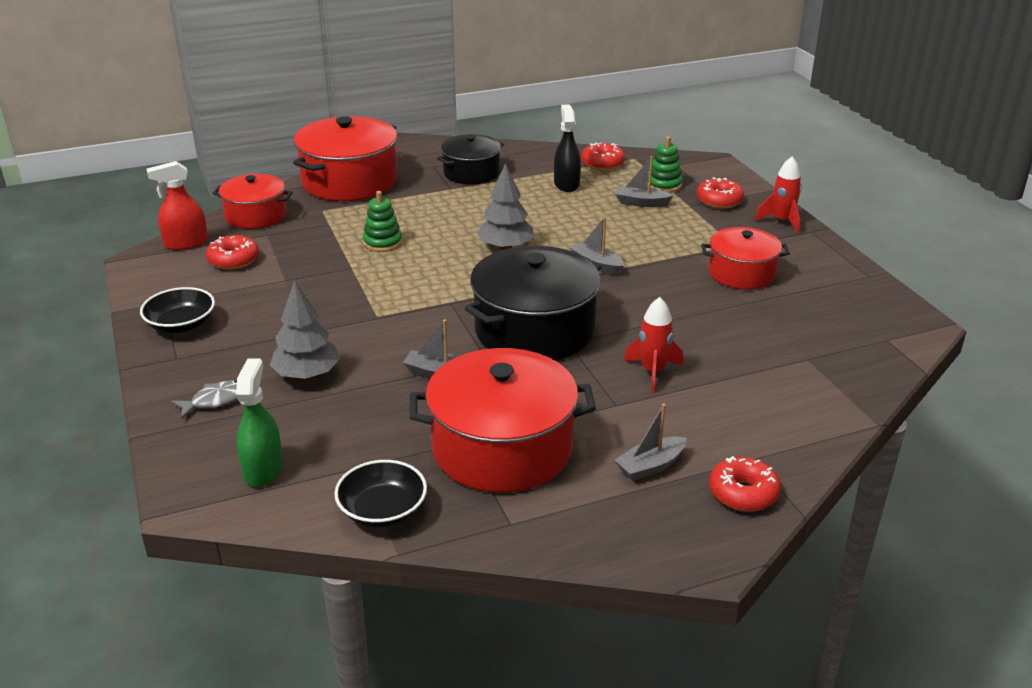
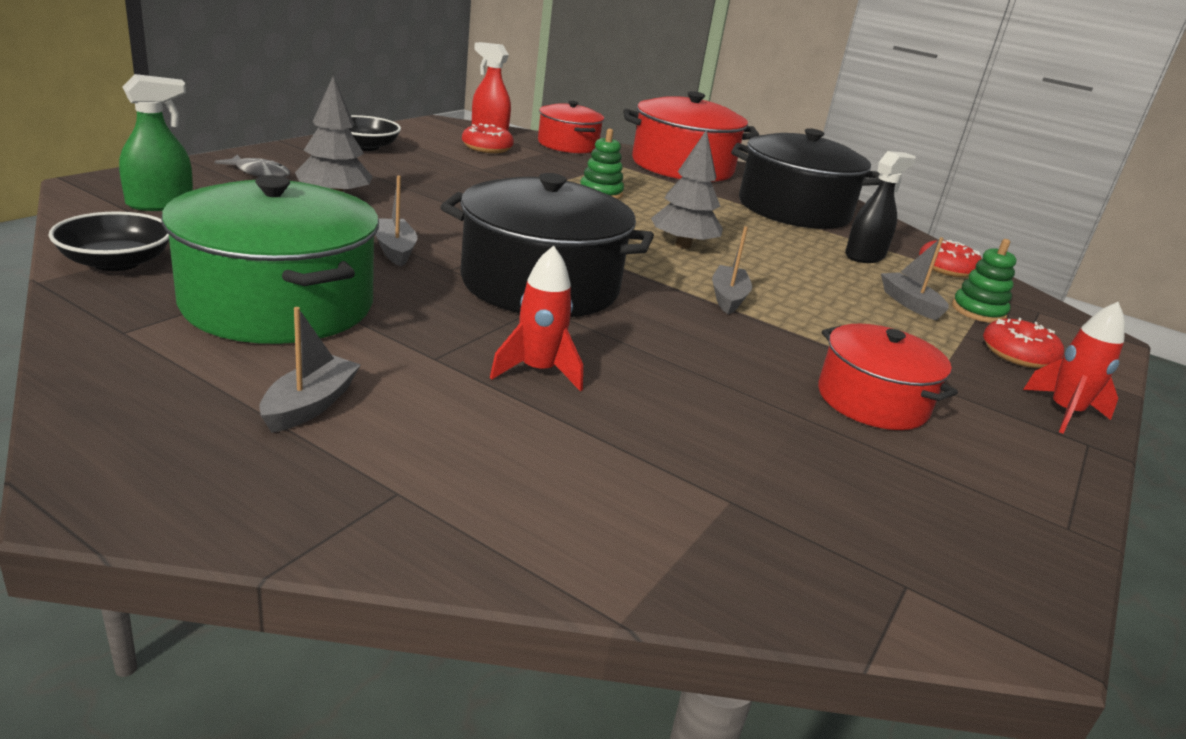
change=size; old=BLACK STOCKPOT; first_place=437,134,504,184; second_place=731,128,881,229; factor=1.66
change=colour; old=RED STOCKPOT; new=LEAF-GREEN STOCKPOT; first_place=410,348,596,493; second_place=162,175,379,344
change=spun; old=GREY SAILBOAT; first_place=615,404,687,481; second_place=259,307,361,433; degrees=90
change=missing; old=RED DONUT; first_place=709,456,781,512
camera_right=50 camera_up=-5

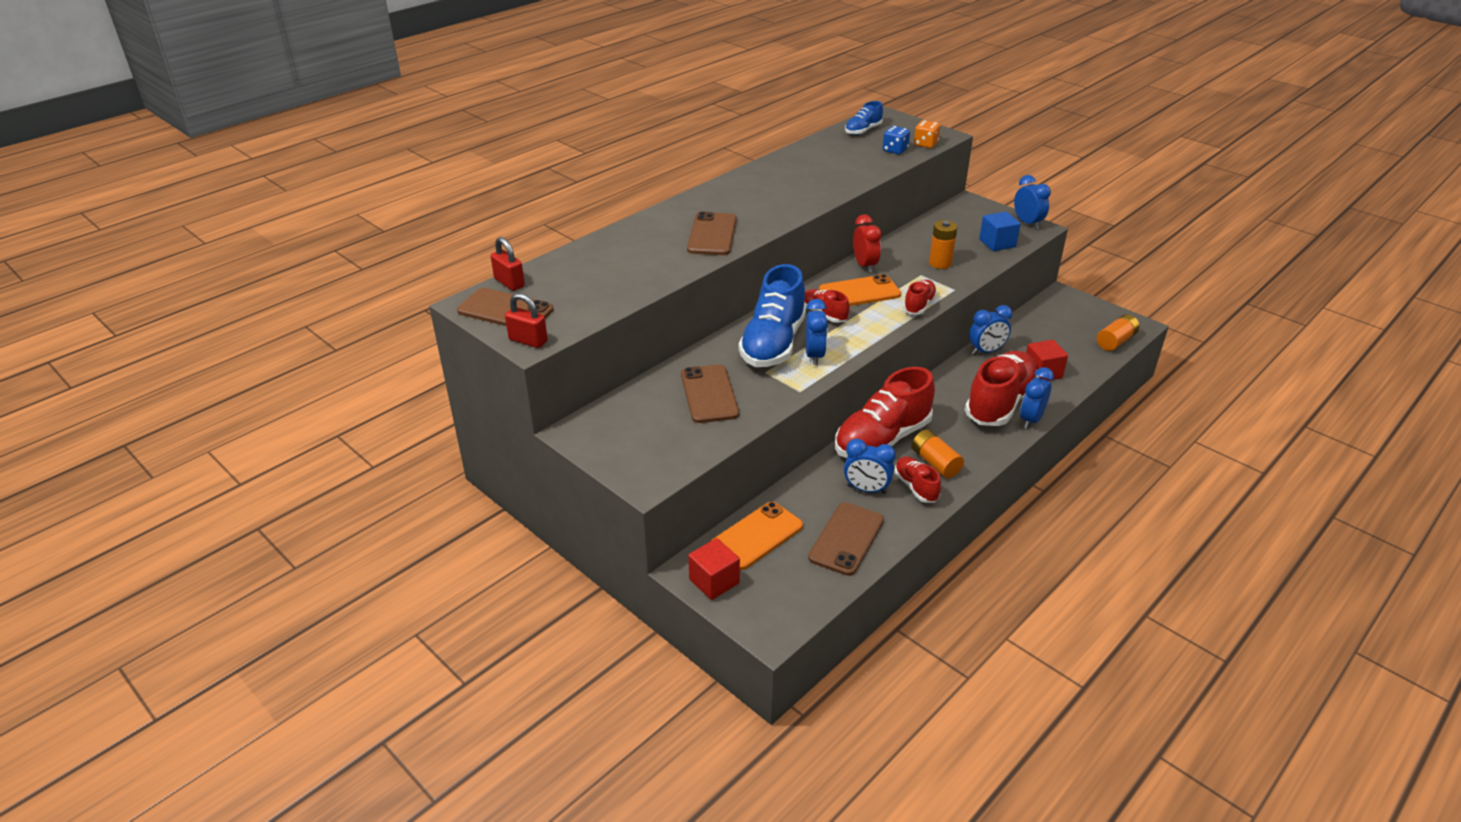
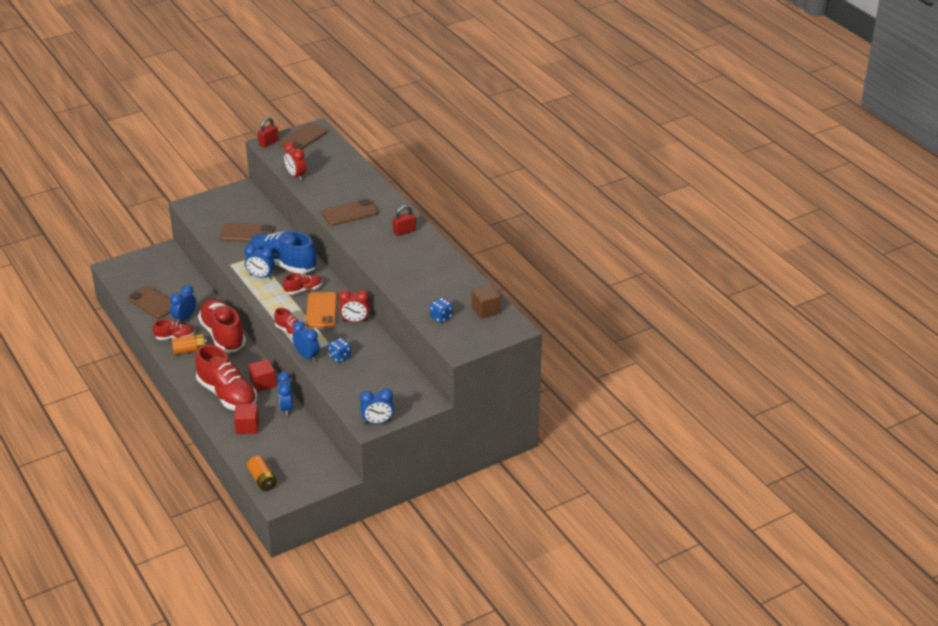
change=exchanged; old=COBALT SHOE; new=BROWN CUBE; first_place=845,101,883,135; second_place=472,285,501,319
change=missing; old=ORANGE DICE; first_place=914,120,940,148
change=missing; old=COBALT CUBE; first_place=979,211,1021,251
change=spun; old=BROWN PHONE; first_place=687,212,737,255; second_place=321,198,378,226; degrees=-45
change=exchanged; old=ORANGE BATTERY; new=COBALT DICE; first_place=929,220,957,269; second_place=328,338,351,363
change=relocated; old=RED PADLOCK; first_place=491,237,525,291; second_place=393,205,416,236
change=relocated; old=COBALT BEDSIDE CLOCK; first_place=1020,367,1054,429; second_place=292,321,320,362
change=missing; old=ORANGE PHONE; first_place=711,502,803,570
change=relocated; old=RED CUBE; first_place=688,538,740,600; second_place=248,359,276,392
change=appeared; new=RED BEDSIDE CLOCK; second_place=284,142,306,181
camera_right=105 camera_up=0

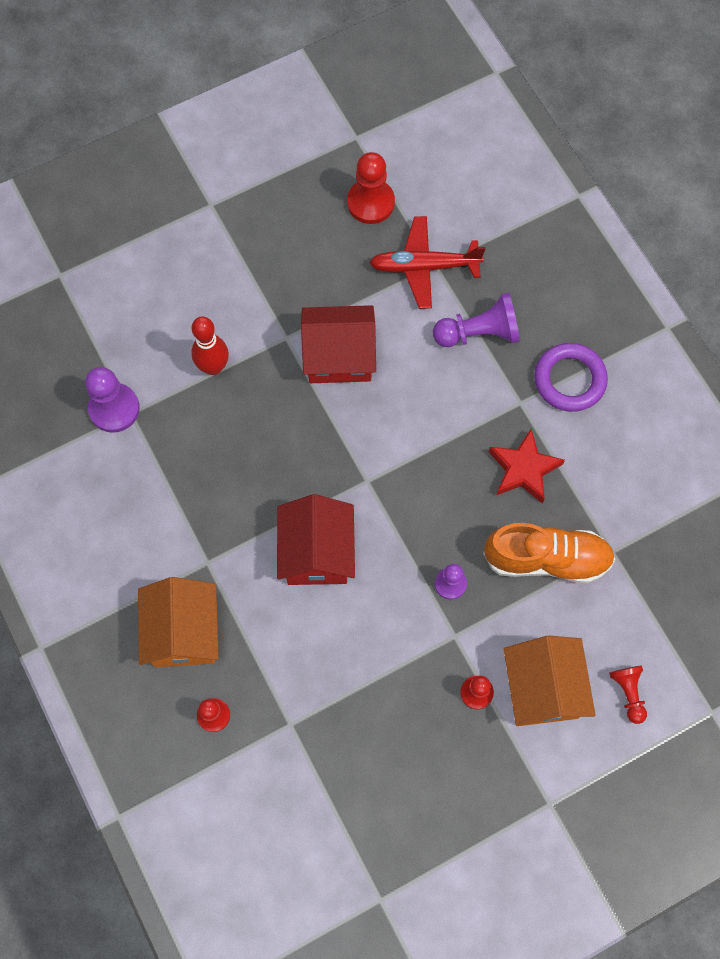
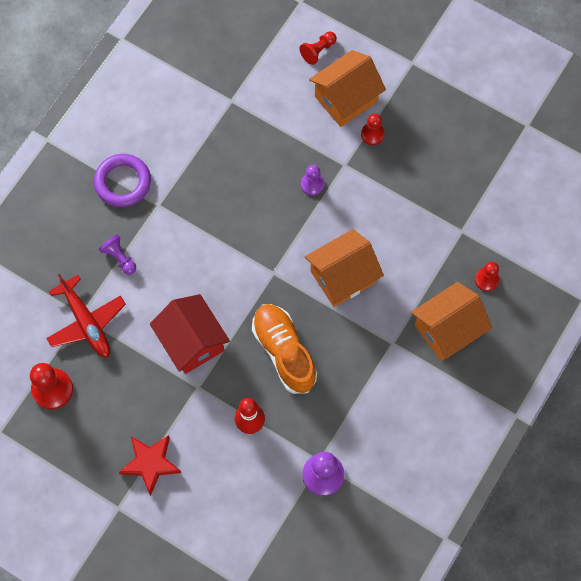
change=size; old=PURPLE GAME PAWN; first_place=433,293,520,347; second_place=99,234,136,275; factor=0.61
change=relocated; old=RED STAR SHAPE; first_place=489,428,565,504; second_place=119,435,181,496
change=colour; old=RED COTTAGE; new=ORANGE COTTAGE; first_place=277,494,355,585; second_place=305,229,384,307
change=relocated; old=ORANGE SHOE; first_place=483,523,615,583; second_place=252,304,317,394
camera_right=-120 camera_up=0

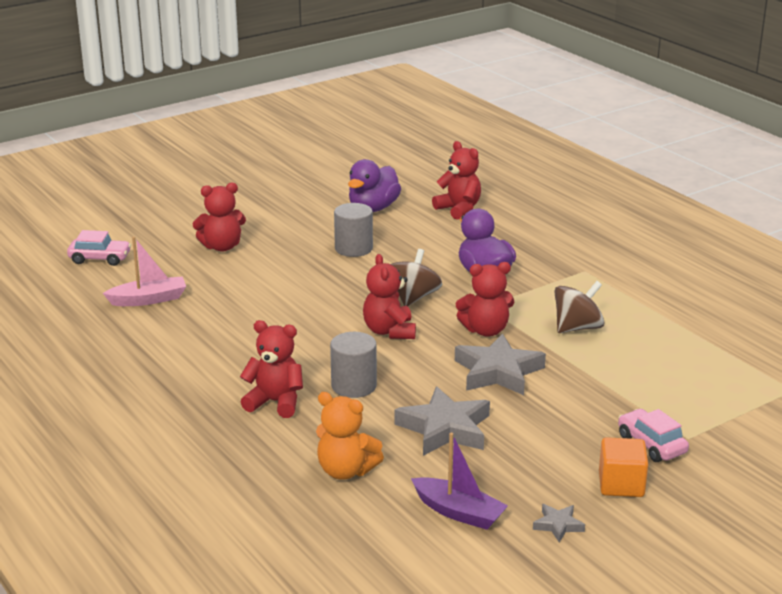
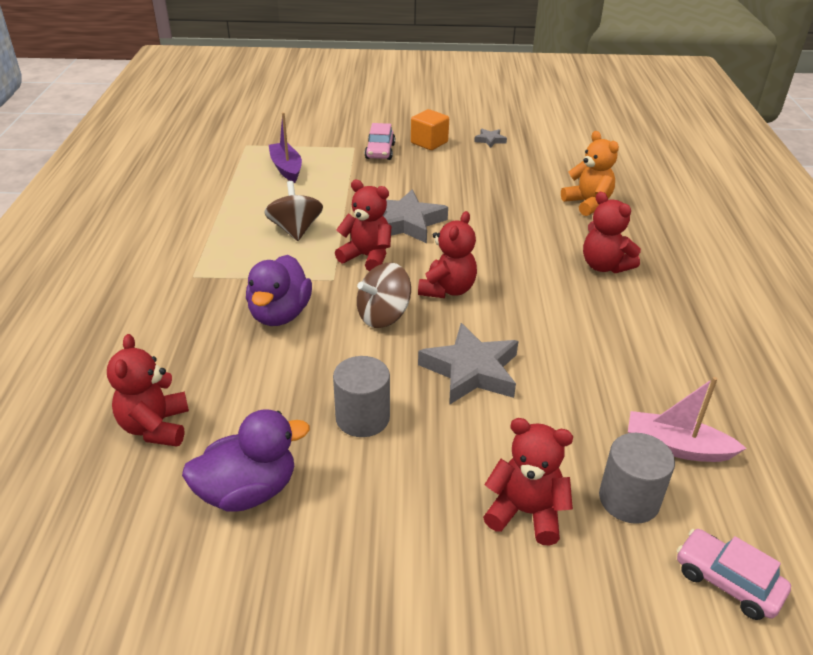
change=spun; old=BROWN TOY TOP; first_place=554,281,605,333; second_place=264,181,323,241; degrees=75
change=relocated; old=GREY CYLINDER SHAPE; first_place=330,332,377,398; second_place=599,433,675,524
change=relocated; old=GREY STAR SHAPE; first_place=395,386,490,456; second_place=418,323,518,405
change=relocated; old=PURPLE SAILBOAT; first_place=411,433,508,530; second_place=269,112,302,183
camera_right=-145 camera_up=10

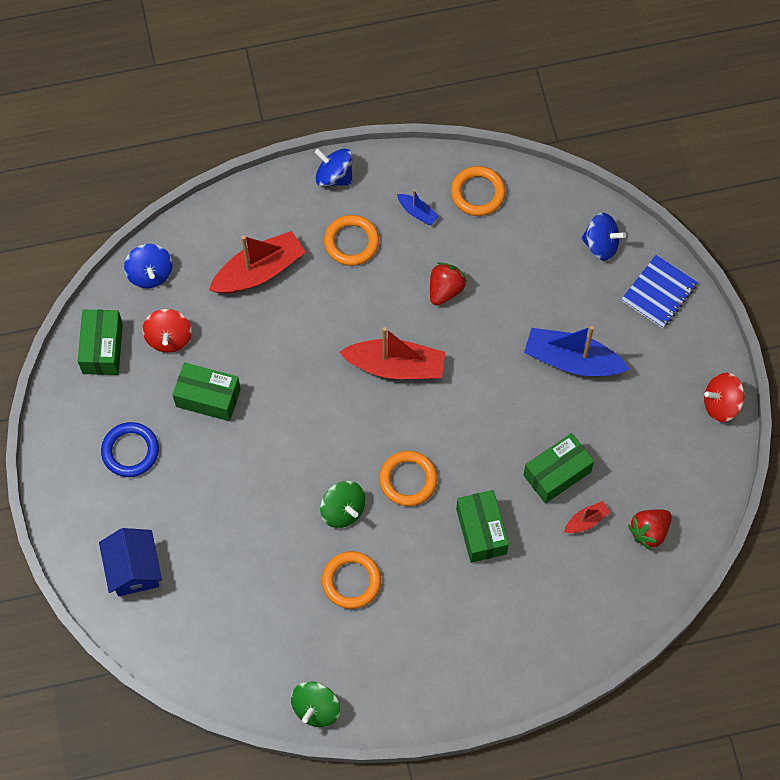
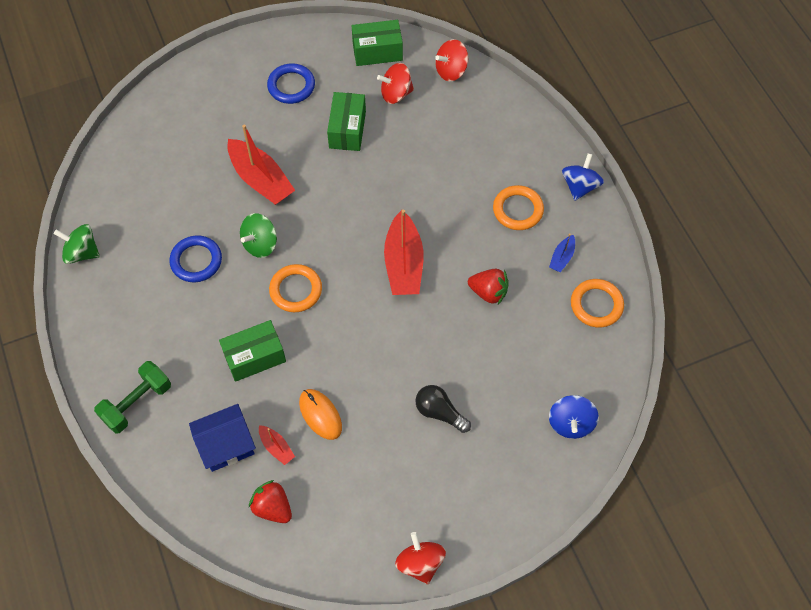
change=relocated; old=RED SAILBOAT; first_place=209,231,305,294; second_place=227,124,295,205
change=colour; old=COBALT TOY TOP; new=RED TOY TOP; first_place=124,244,173,288; second_place=435,39,468,81
change=missing; old=COBALT EXERCISE BOOK; first_place=621,255,698,328
change=exchanged; old=COBALT SAILBOAT; new=BLACK LIGHT BULB; first_place=524,326,629,376; second_place=416,385,471,433
change=exchanged; old=LEAF-GREEN PARCEL; new=ORANGE COMPUTER MOUSE; first_place=523,433,594,504; second_place=299,389,342,440
change=relocated; old=COBALT COTTAGE; first_place=99,528,162,596; second_place=189,404,256,472
change=colour; old=ORANGE HOOP; new=COBALT HOOP; first_place=322,551,381,609; second_place=169,235,222,282
change=appeared; new=LEAF-GREEN HAND WEIGHT; second_place=94,361,171,434
camera_right=80 camera_up=-5

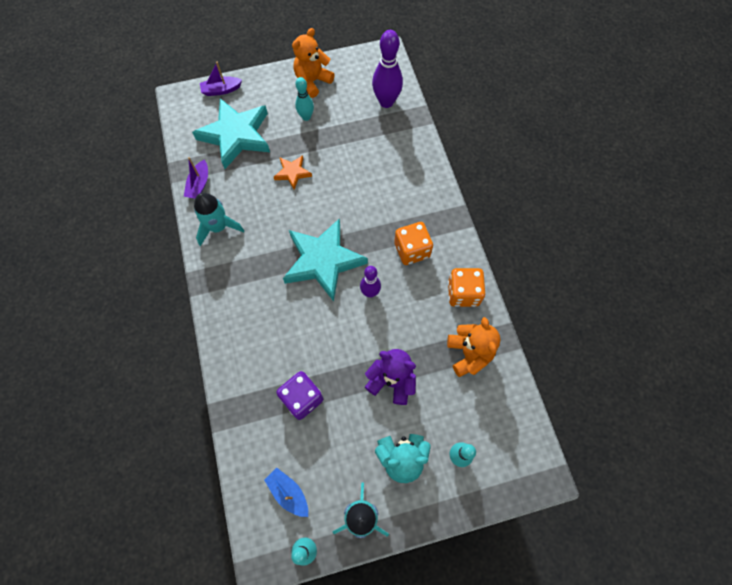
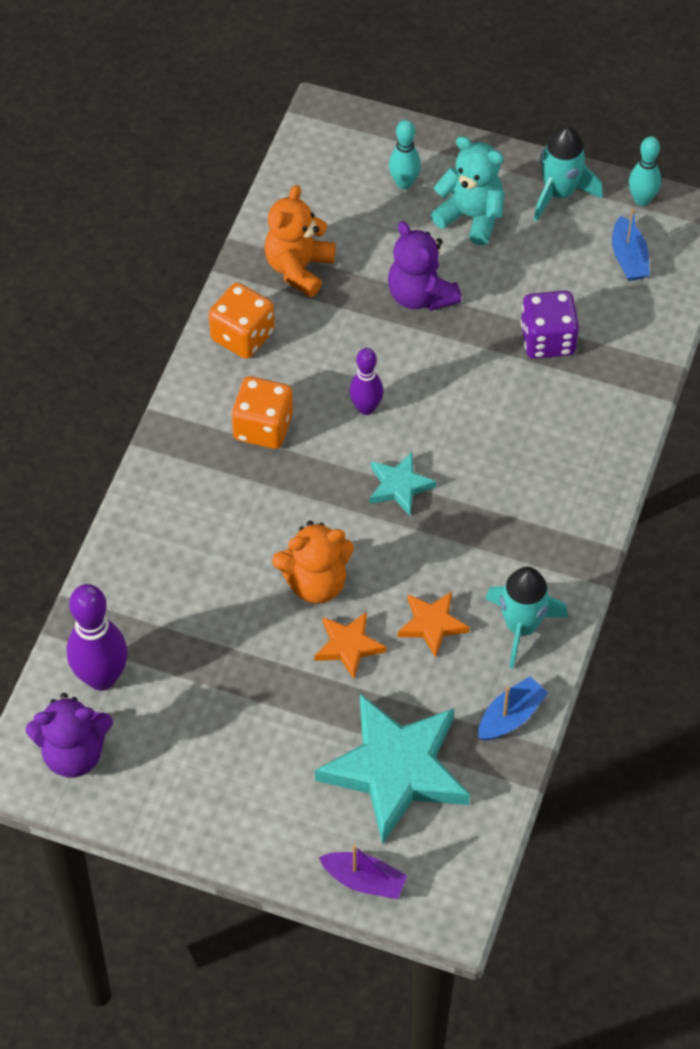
change=relocated; old=ORANGE TEDDY; first_place=292,28,335,98; second_place=272,521,354,604
change=missing; old=AQUA BOWLING PIN; first_place=295,77,314,121
change=colour; old=PURPLE SAILBOAT; new=COBALT SAILBOAT; first_place=184,157,208,199; second_place=478,676,548,741
change=size; old=AQUA STAR SHAPE; first_place=283,218,368,301; second_place=370,452,437,515; factor=0.48
change=appeared; new=ORANGE STAR SHAPE; second_place=398,591,470,658
change=appeared; new=PURPLE TEDDY; second_place=26,693,113,778
camera_right=-145 camera_up=-10

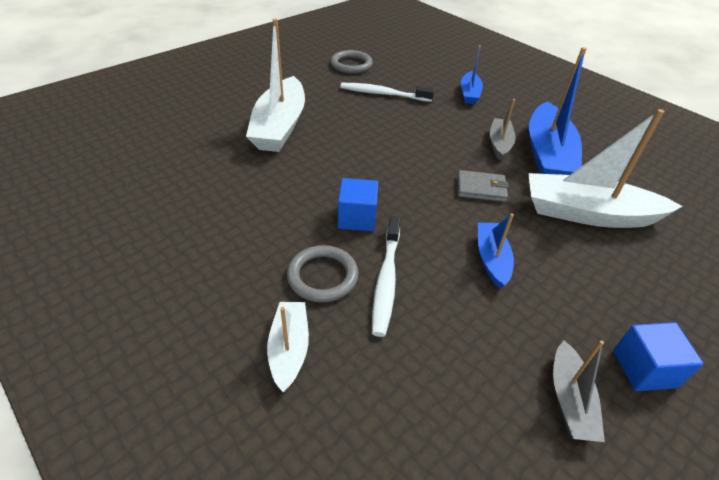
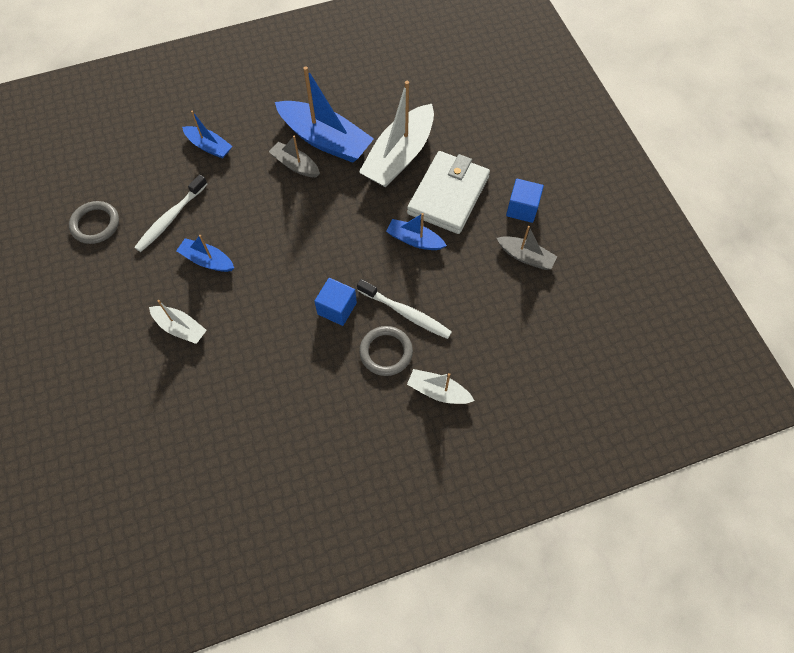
change=size; old=SNOW-WHITE SAILBOAT; first_place=246,19,305,152; second_place=149,300,207,344; factor=0.52
change=missing; old=GREY CARD WALLET; first_place=457,170,509,202
change=appeared; new=SNOW-WHITE CARD WALLET; second_place=407,151,490,234
change=appeared; new=COBALT SAILBOAT; second_place=176,235,234,272
camera_right=-65 camera_up=20

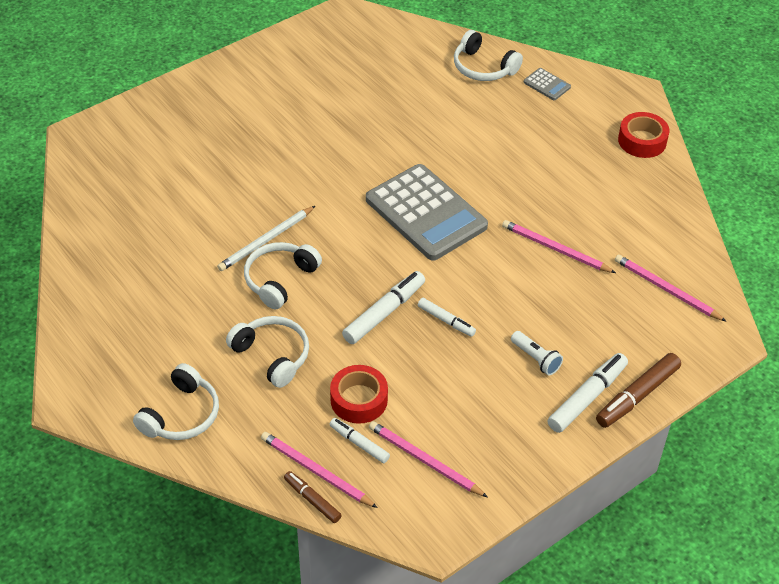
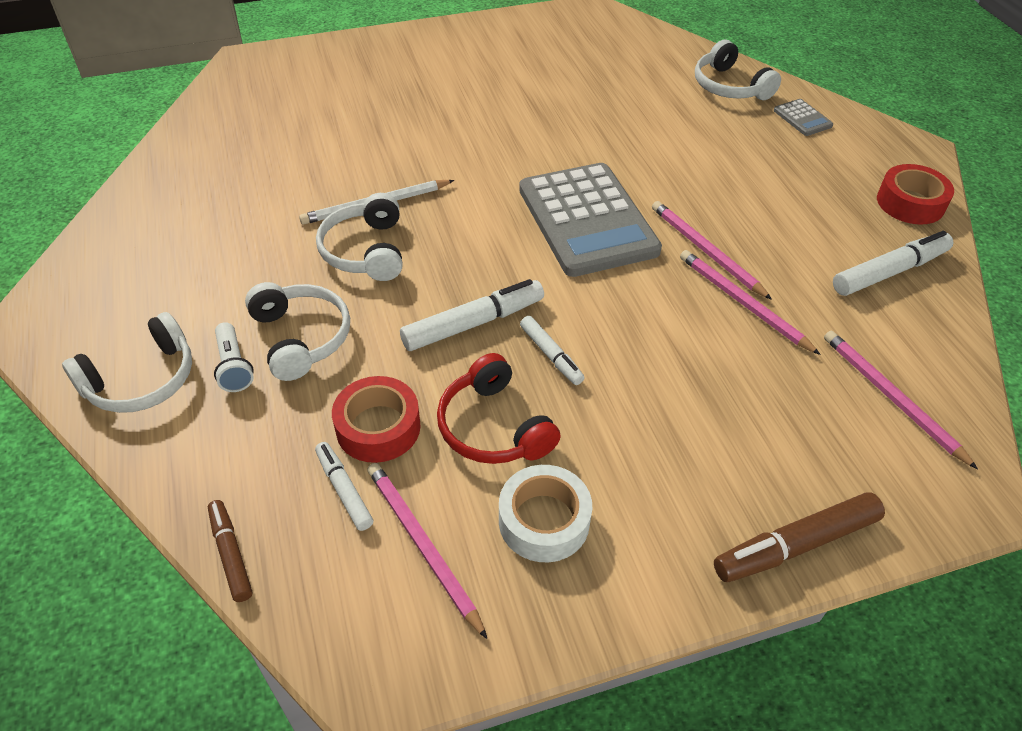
change=spun; old=SNOW-WHITE OVER-EAR HEADPHONES; first_place=244,242,322,309; second_place=316,193,403,281; degrees=-60
change=relocated; old=SNOW-WHITE TORCH; first_place=511,331,563,375; second_place=214,322,254,392
change=relocated; old=SNOW-WHITE MARKER; first_place=548,353,628,433; second_place=833,231,953,296
change=relocated; old=ROSE-PINK WOODEN PENCIL; first_place=261,432,378,508; second_place=652,201,772,300
change=appeared; new=RED OVER-EAR HEADPHONES; second_place=437,353,561,464
change=appeared; new=SNOW-WHITE TAPE; second_place=499,465,592,562
camera_right=20 camera_up=0

